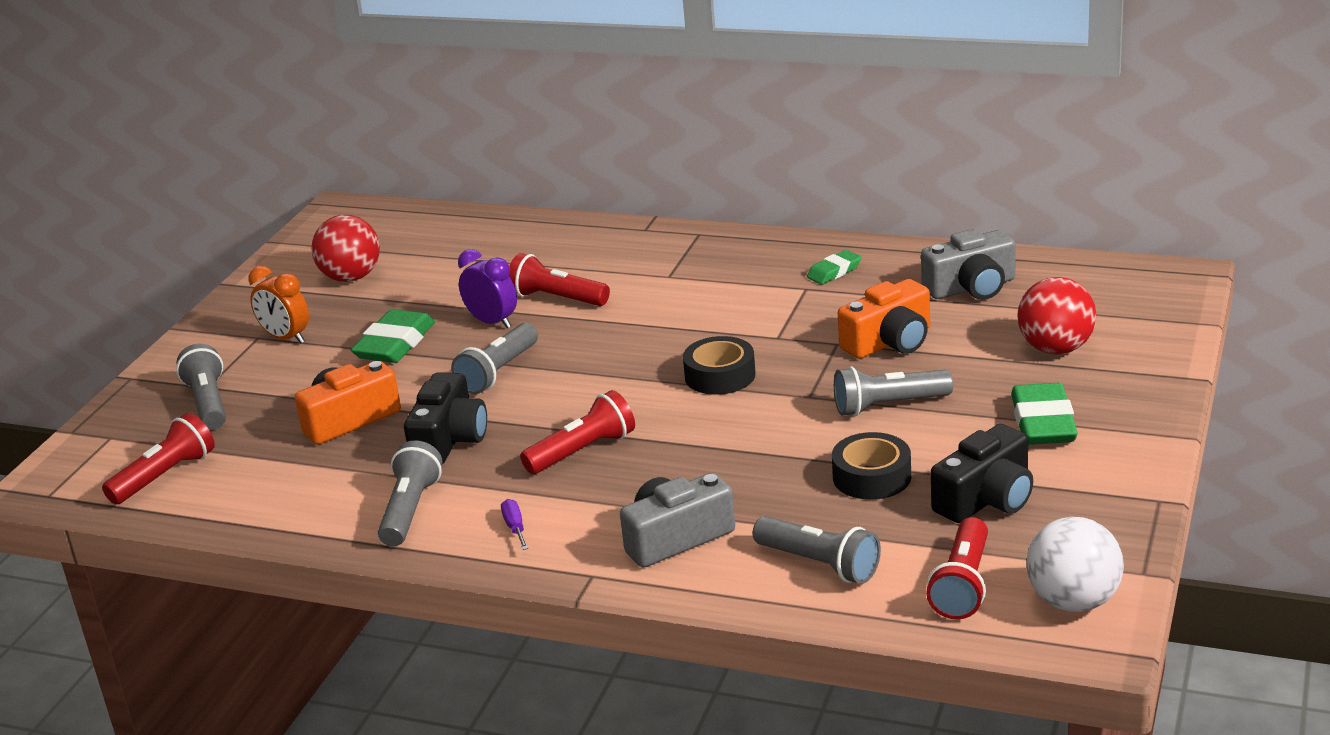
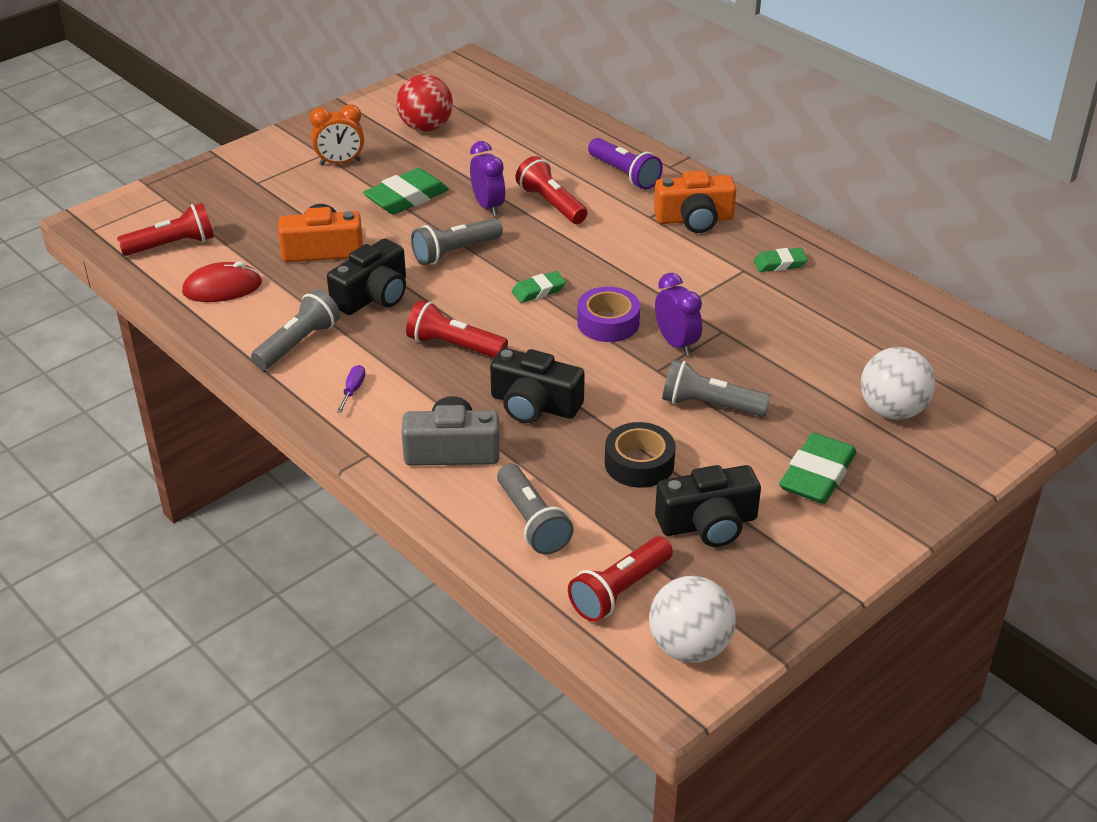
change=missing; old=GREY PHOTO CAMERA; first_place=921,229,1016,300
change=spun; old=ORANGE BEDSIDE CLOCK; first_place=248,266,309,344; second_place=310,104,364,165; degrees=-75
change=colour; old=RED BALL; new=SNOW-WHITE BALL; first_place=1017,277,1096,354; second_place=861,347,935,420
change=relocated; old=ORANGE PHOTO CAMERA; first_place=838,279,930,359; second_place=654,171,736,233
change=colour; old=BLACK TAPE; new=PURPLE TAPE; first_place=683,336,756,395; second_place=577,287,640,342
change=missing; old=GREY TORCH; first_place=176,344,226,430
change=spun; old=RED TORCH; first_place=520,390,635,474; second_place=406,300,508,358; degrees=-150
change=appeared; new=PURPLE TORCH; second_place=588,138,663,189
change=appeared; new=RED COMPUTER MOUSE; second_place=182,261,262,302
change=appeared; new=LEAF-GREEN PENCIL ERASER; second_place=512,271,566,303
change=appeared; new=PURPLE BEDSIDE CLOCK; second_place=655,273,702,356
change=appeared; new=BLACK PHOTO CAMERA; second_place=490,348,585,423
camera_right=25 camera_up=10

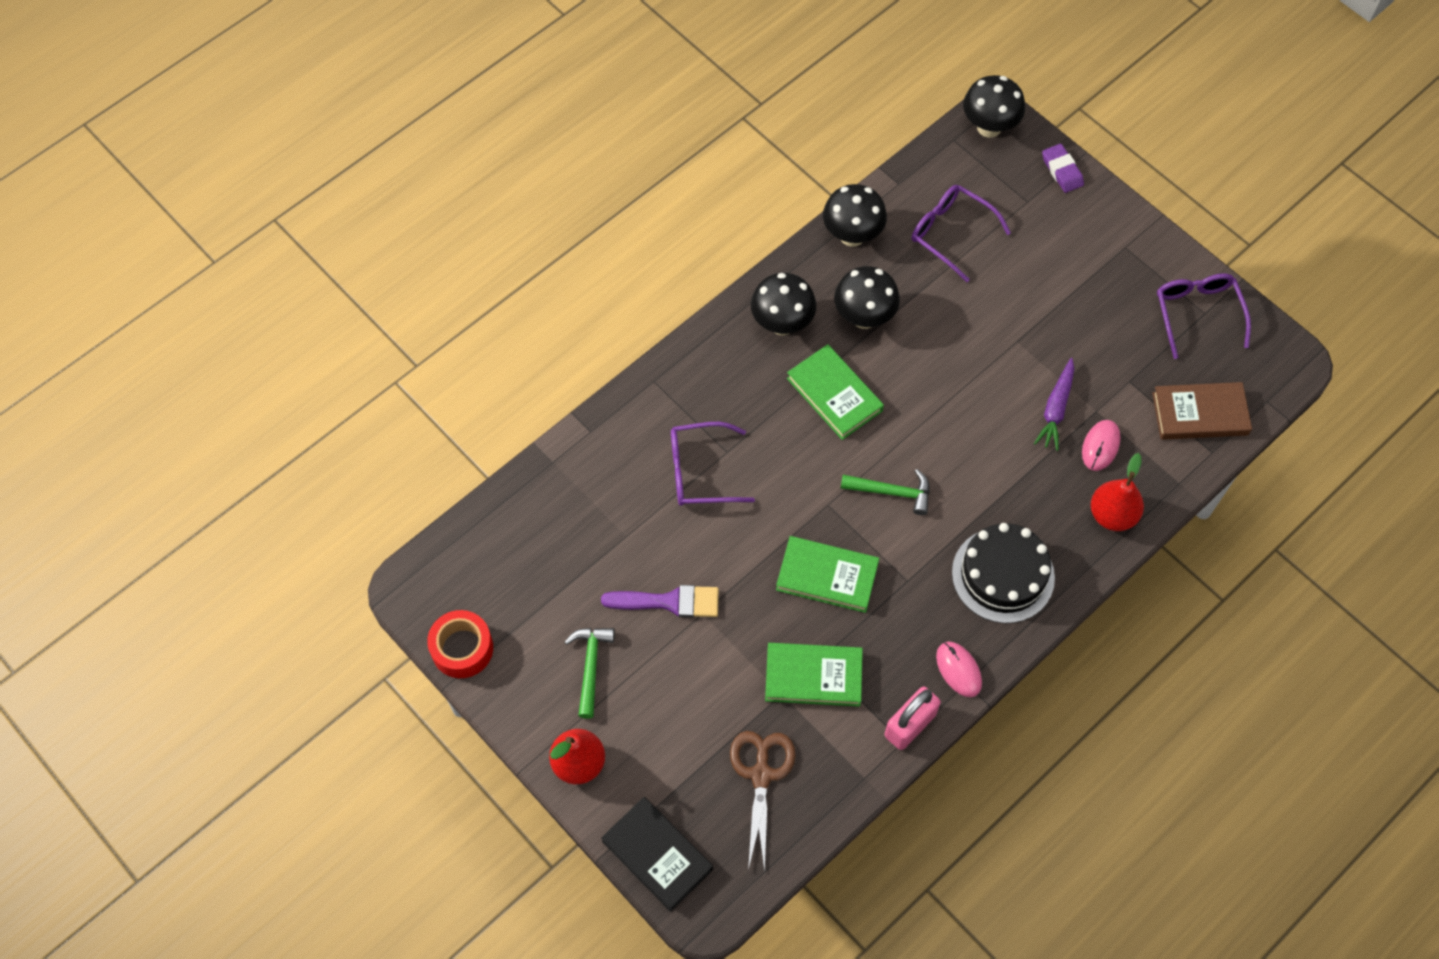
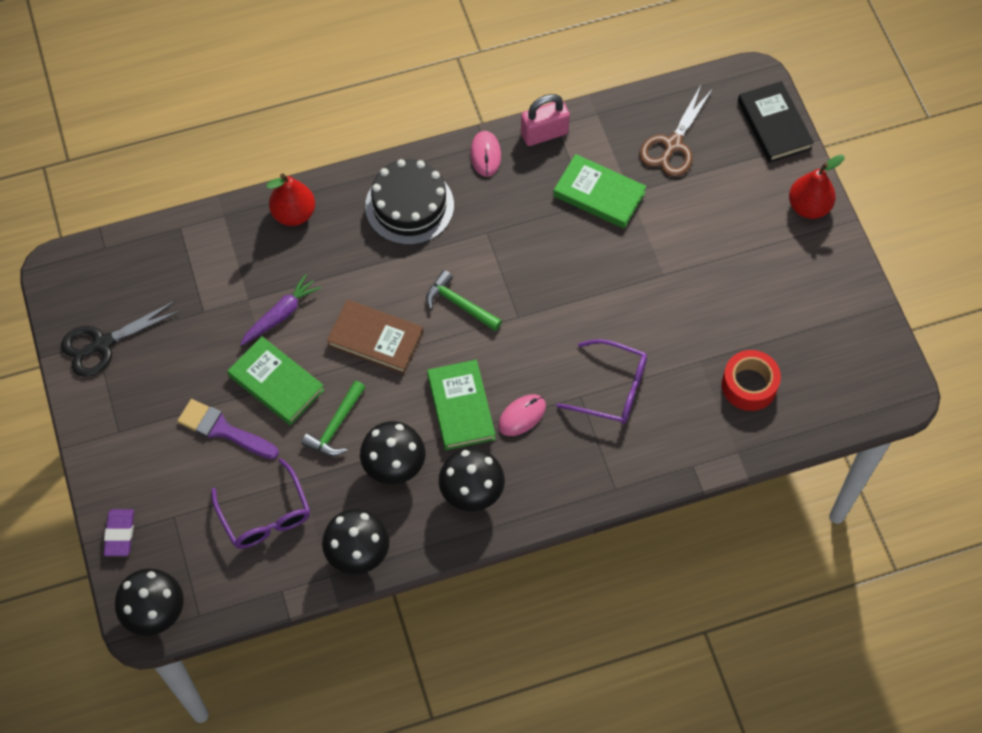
change=exchanged; old=PURPLE GLASSES; new=BLACK PAIR OF SCISSORS; first_place=1157,273,1251,359; second_place=61,301,180,377
change=relocated; old=BROWN HARDBACK; first_place=1152,382,1252,440; second_place=327,300,423,374
change=relocated; old=ROSE-PINK COMPUTER MOUSE; first_place=1082,420,1121,471; second_place=498,394,546,436
change=relocated; old=LEAF-GREEN HARDBACK; first_place=776,536,879,613; second_place=227,337,324,425
change=relocated; old=PURPLE BRUSH; first_place=601,585,719,618; second_place=177,399,279,460
change=relocated; old=RED TAPE; first_place=427,610,493,678; second_place=722,350,781,411
change=relocated; old=LEAF-GREEN CARPENTER'S HAMMER; first_place=564,628,615,719; second_place=301,381,366,456
camera_right=-155 camera_up=0

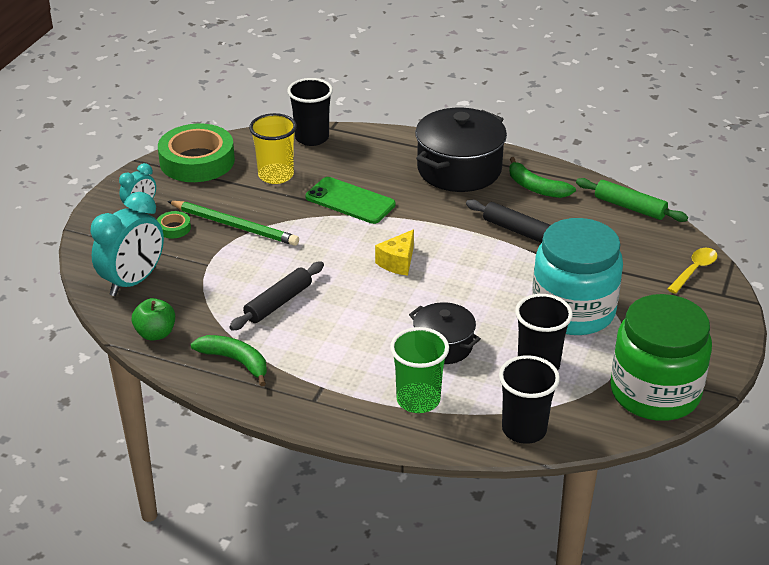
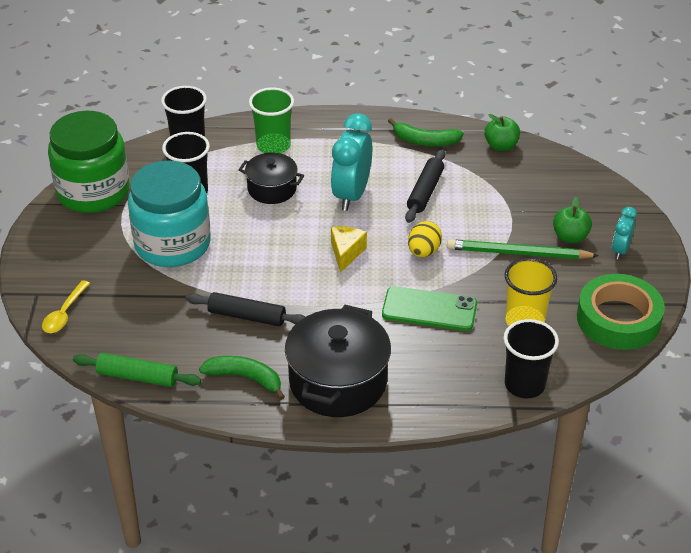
change=relocated; old=AQUA BEDSIDE CLOCK; first_place=91,192,164,296; second_place=331,113,372,211
change=exchanged; old=LEAF-GREEN TAPE; new=LEAF-GREEN APPLE FRUIT; first_place=157,211,191,238; second_place=553,197,592,243
change=appeared; new=BRIGHT YELLOW TOY EGG; second_place=408,221,442,257
camera_right=160 camera_up=5

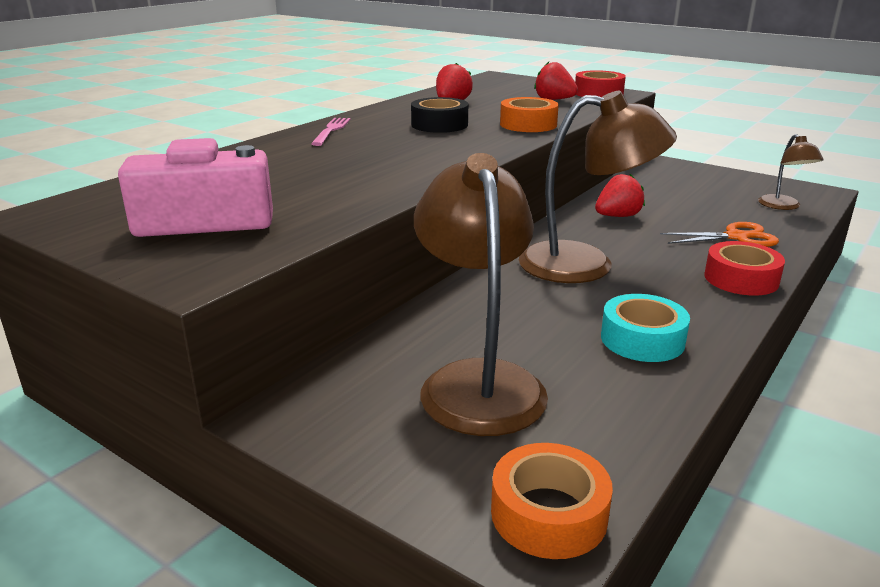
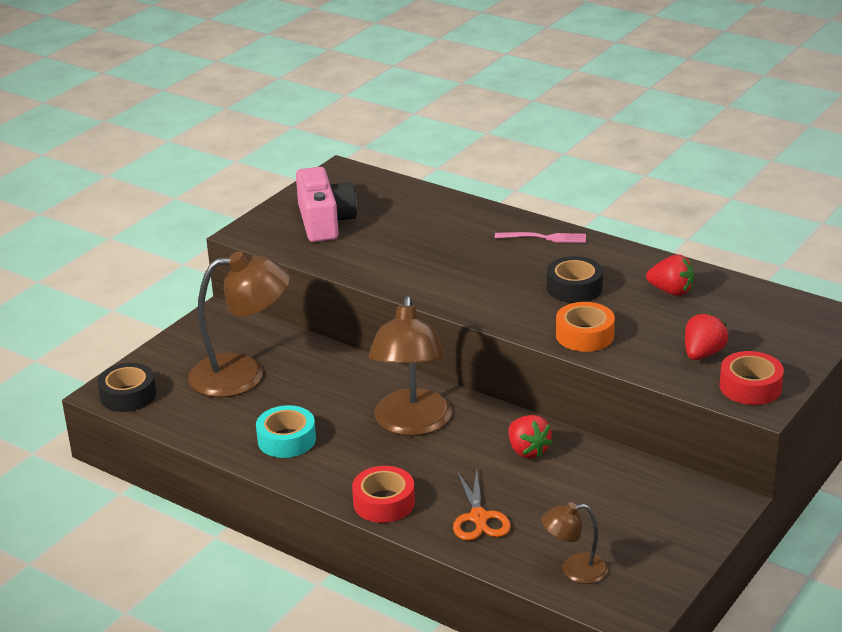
change=colour; old=ORANGE TAPE; new=BLACK TAPE; first_place=491,443,613,559; second_place=97,363,156,412
camera_right=90 camera_up=5

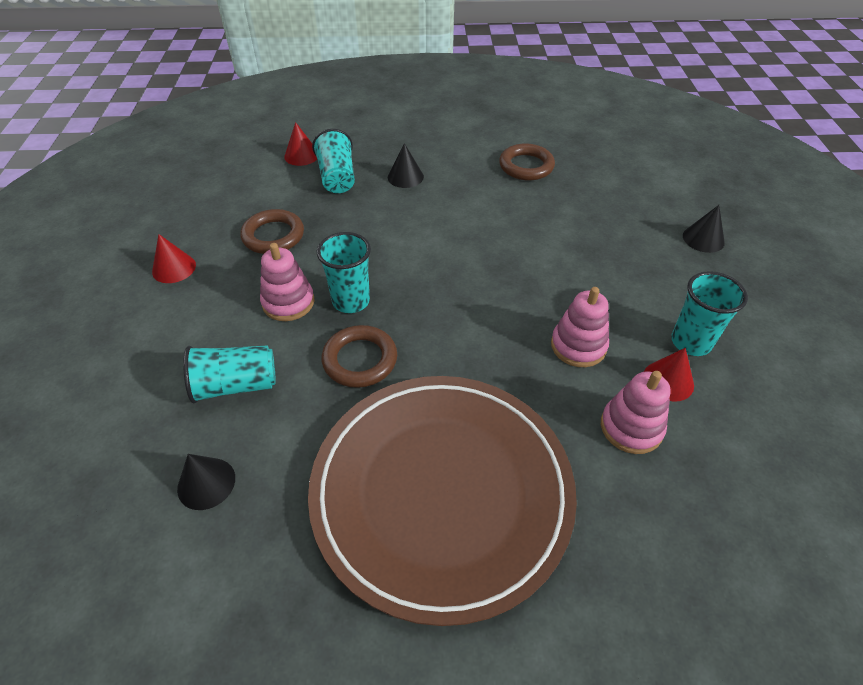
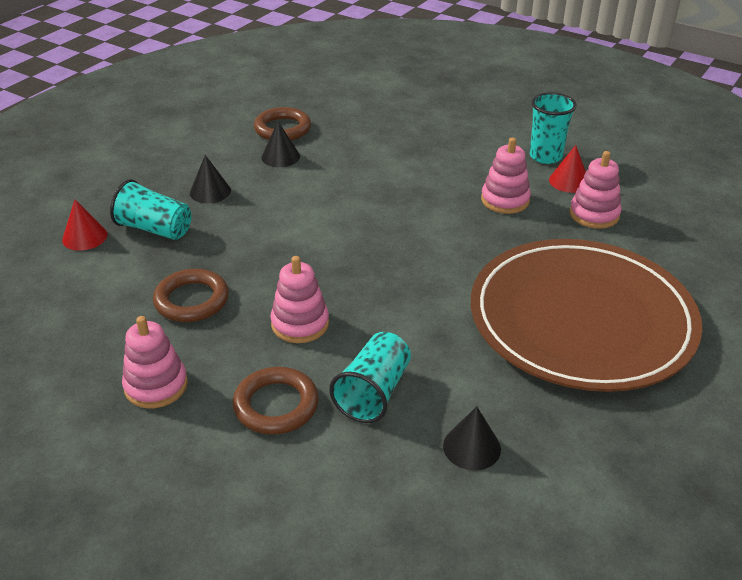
change=relocated; old=BLACK CONE; first_place=683,205,725,253; second_place=261,122,300,167
change=missing; old=AQUA CUP; first_place=317,232,371,313
change=exchanged; old=RED CONE; new=ROSE-PINK RING STACKER; first_place=152,234,196,283; second_place=122,316,188,408
change=relocated; old=BROWN HOOP; first_place=322,325,397,388; second_place=233,367,319,435
camera_right=-55 camera_up=-10

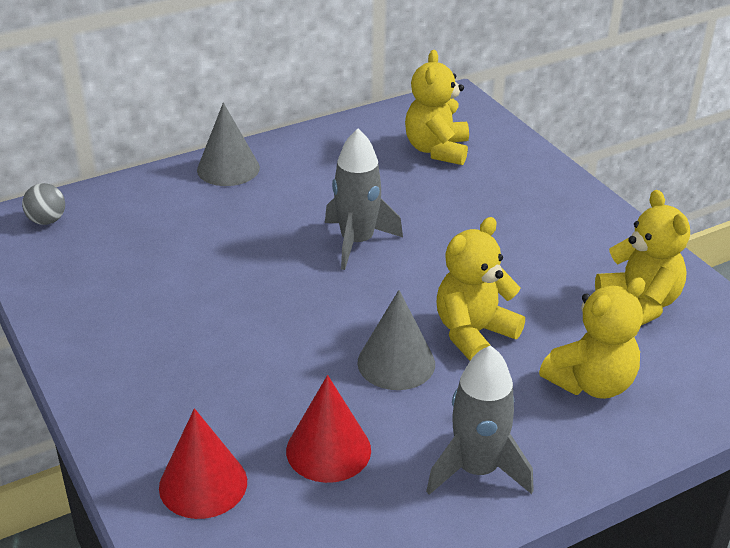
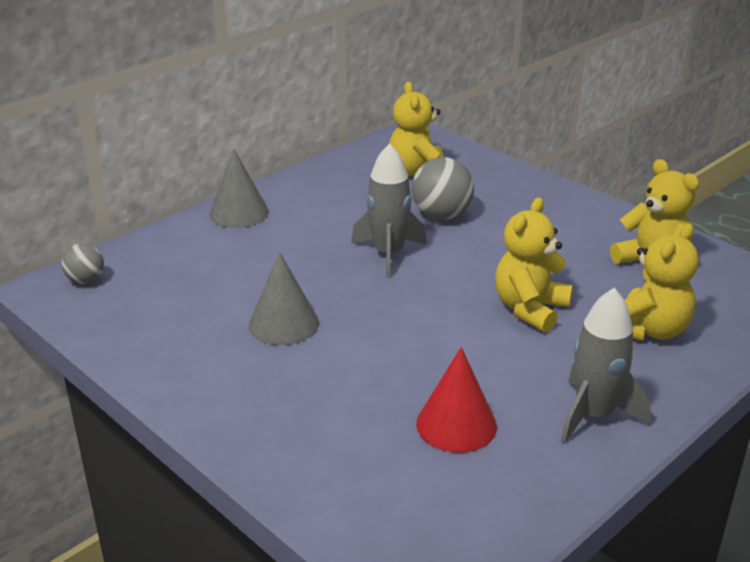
change=relocated; old=GREY CONE; first_place=357,290,435,390; second_place=249,252,319,345
change=missing; old=RED CONE; first_place=159,408,247,519
change=appeared; new=GREY BALL; second_place=412,157,474,220
camera_right=-15 camera_up=-5

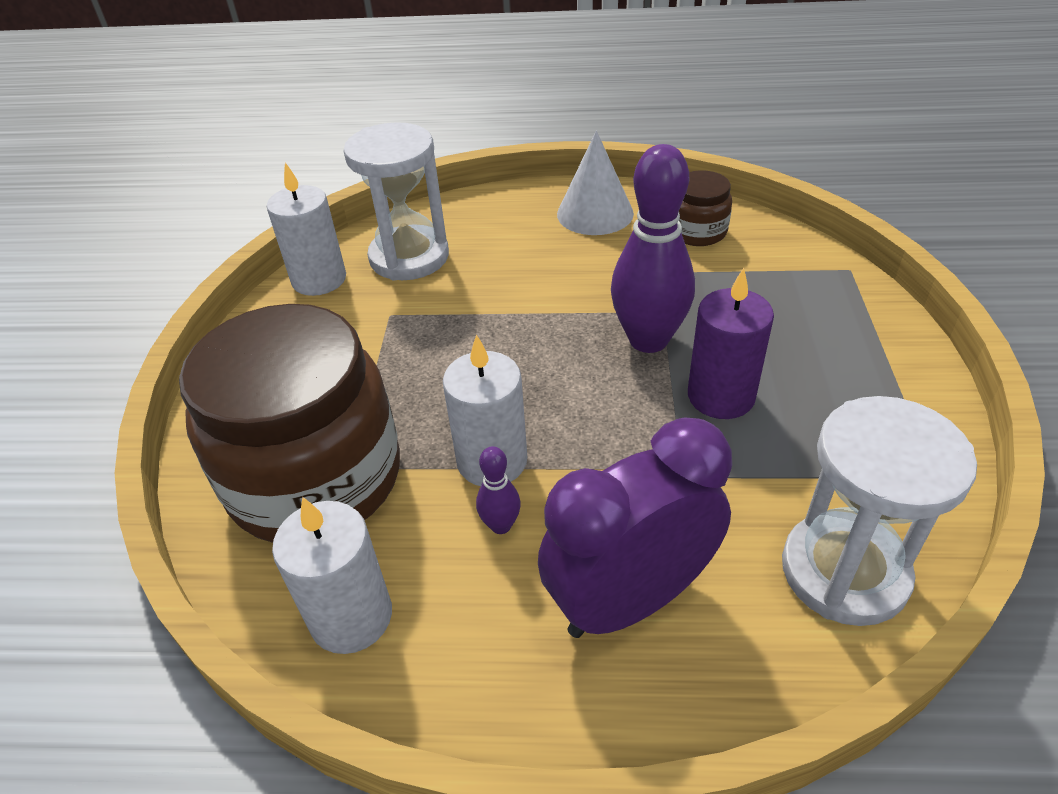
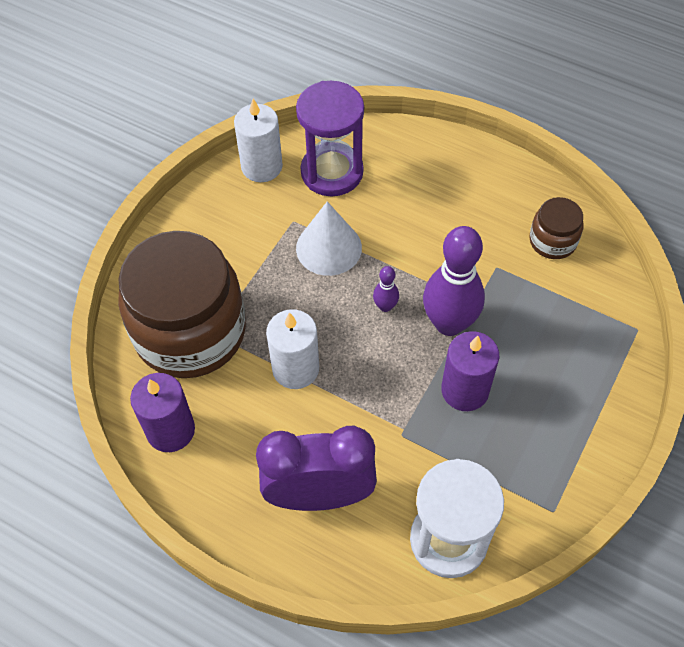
change=colour; old=SNOW-WHITE SAND TIMER; new=PURPLE SAND TIMER; first_place=344,122,449,280; second_place=296,81,364,196
change=relocated; old=SNOW-WHITE CONE; first_place=557,131,634,235; second_place=296,201,362,276
change=relocated; old=PURPLE BOWLING PIN; first_place=476,446,521,534; second_place=373,266,399,312
change=colour; old=SNOW-WHITE PILLAR CANDLE; new=PURPLE PILLAR CANDLE; first_place=272,497,392,654; second_place=130,373,195,452
camera_right=25 camera_up=15

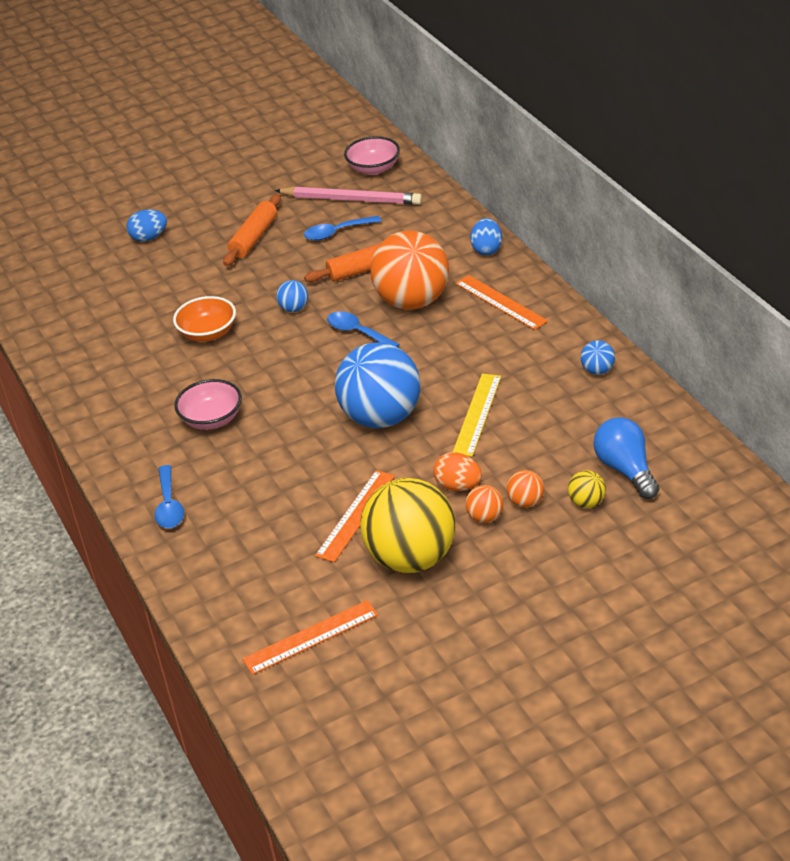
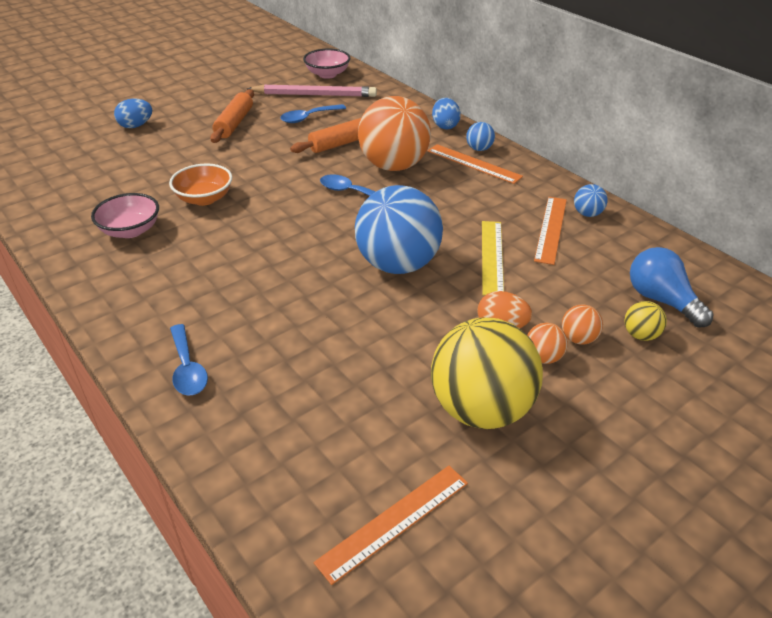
change=relocated; old=COBALT BALL; first_place=276,280,308,312; second_place=466,122,495,151
change=relocated; old=ROSE-PINK SERVING BOWL; first_place=174,379,242,430; second_place=91,193,159,238
change=relocated; old=ORANGE MEASURING STICK; first_place=315,470,395,562; second_place=534,197,567,265
camera_right=-15 camera_up=0

